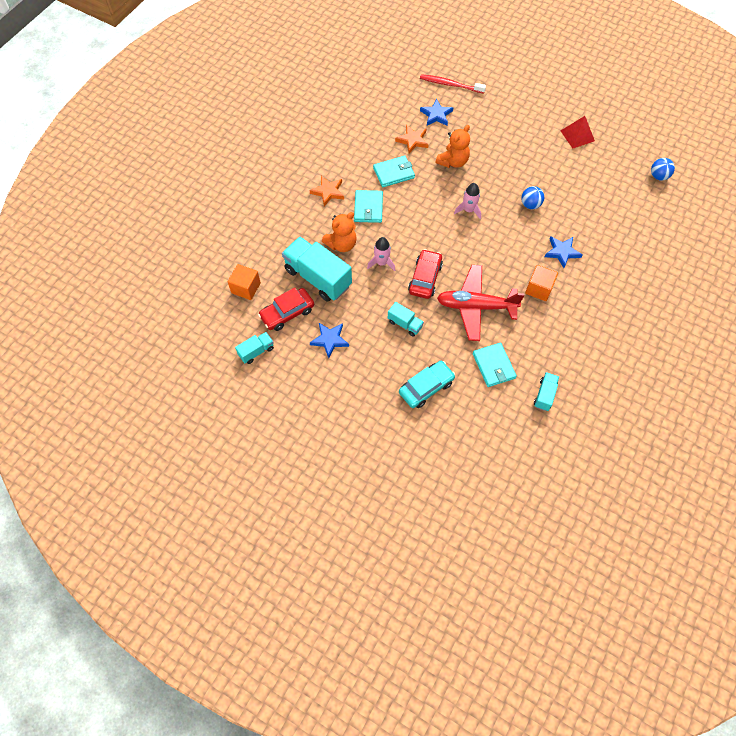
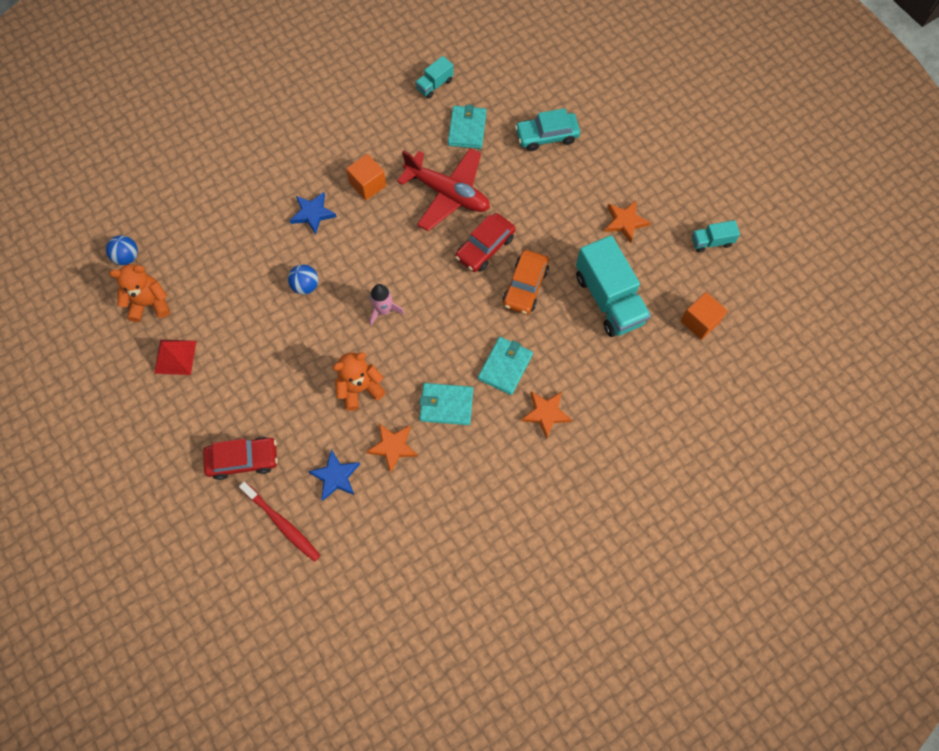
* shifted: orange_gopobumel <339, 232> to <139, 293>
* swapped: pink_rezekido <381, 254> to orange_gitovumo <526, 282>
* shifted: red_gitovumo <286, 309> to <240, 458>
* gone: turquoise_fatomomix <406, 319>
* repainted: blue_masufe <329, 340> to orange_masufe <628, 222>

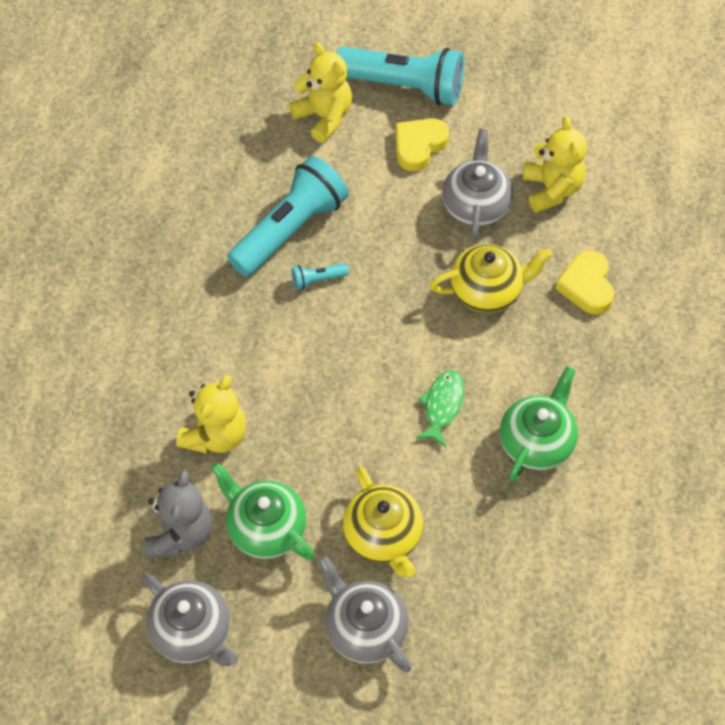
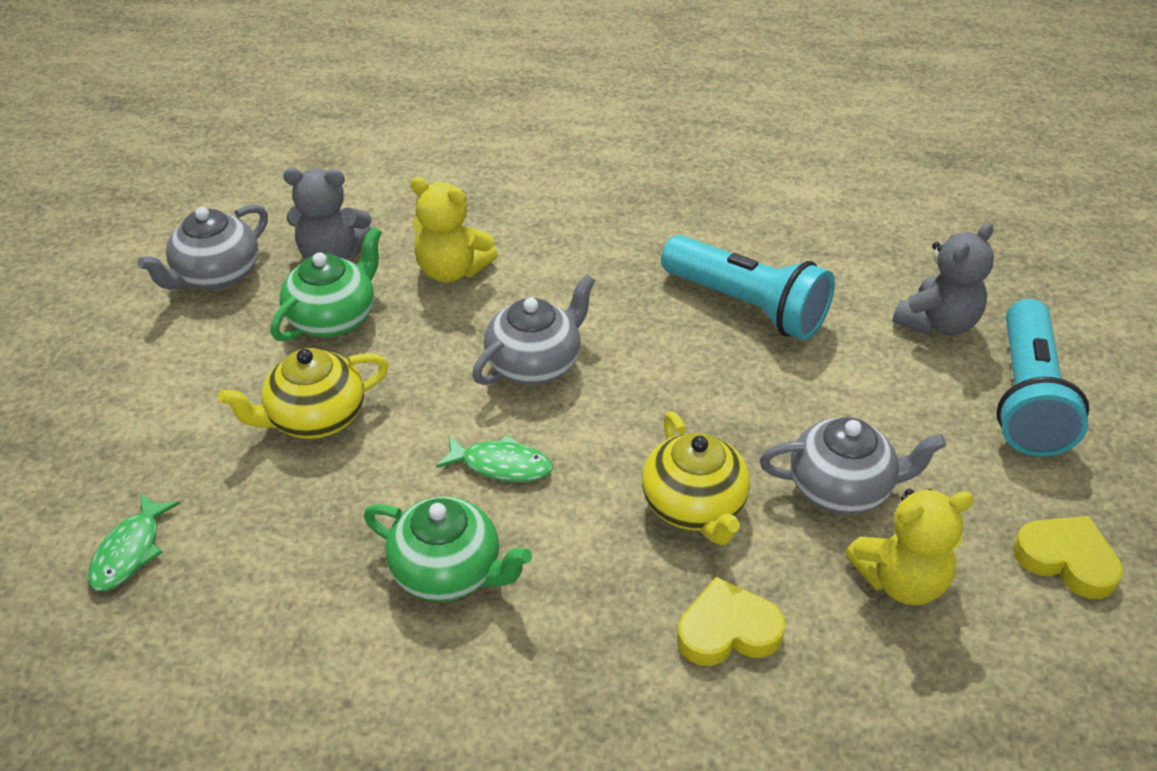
* repainted: yellow_gopobumel <320, 92> to grey_gopobumel <943, 278>
* shifted: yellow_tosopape <422, 144> to <1068, 557>
* gone: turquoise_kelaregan <320, 276>
* shifted: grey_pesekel <364, 614> to <533, 329>
* new: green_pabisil <134, 542>

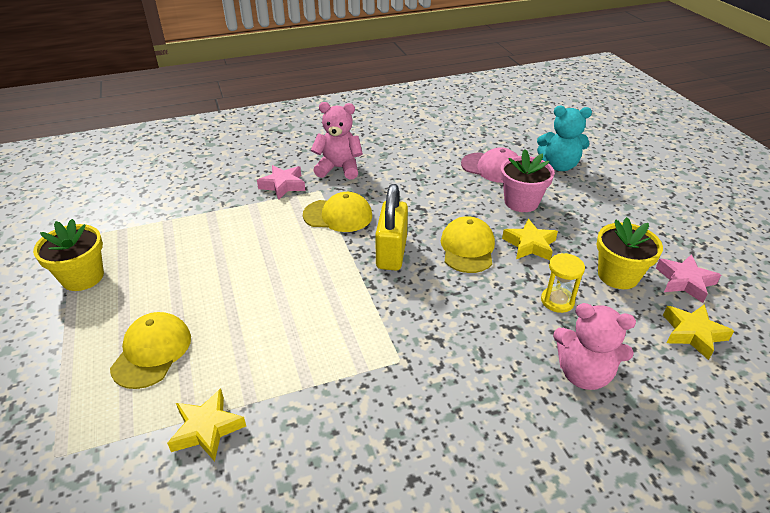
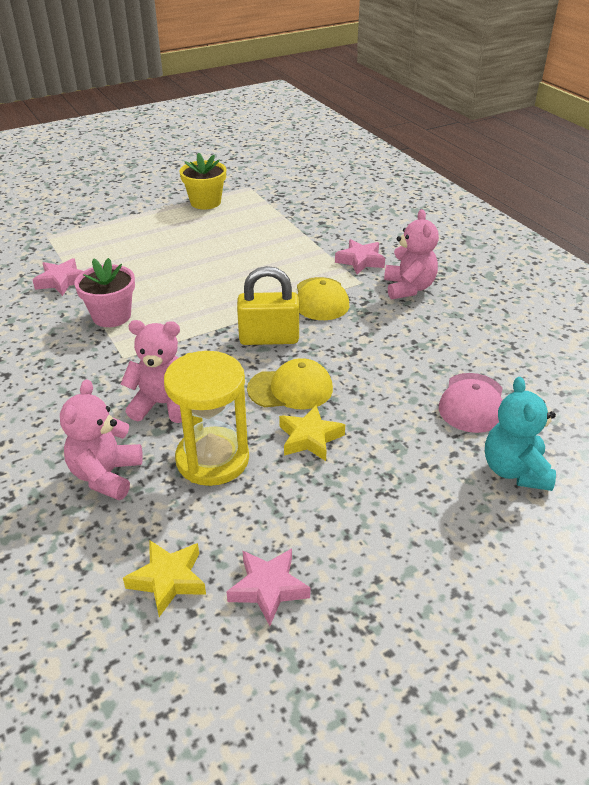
* shifted: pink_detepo <527, 180> to <105, 292>
* gone: yellow_detepo <630, 253>
* scaled: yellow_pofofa <563, 283> = <206, 418> x1.93
* gone: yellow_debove <150, 350>
* repainted: yellow_masufe <206, 425> to pink_masufe <58, 277>
* new: pink_gopobumel <151, 371>

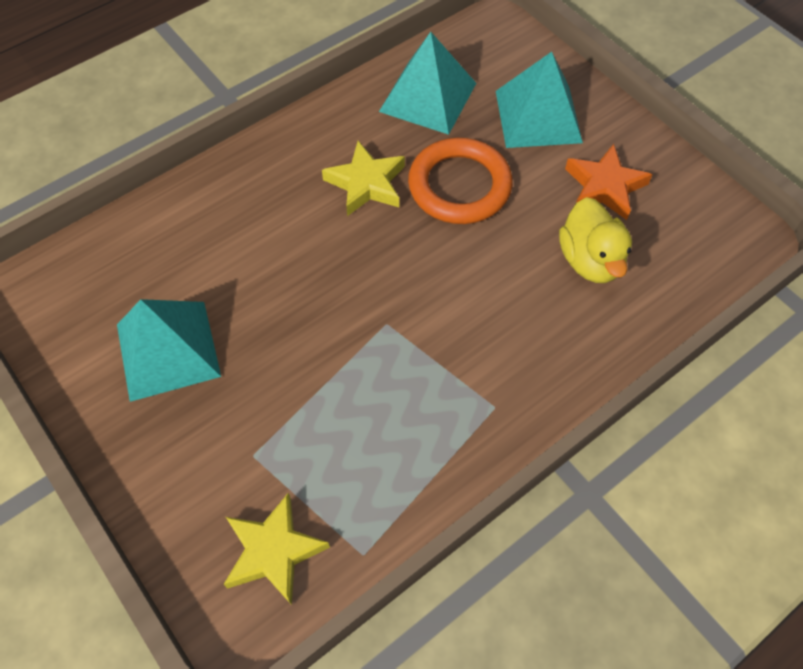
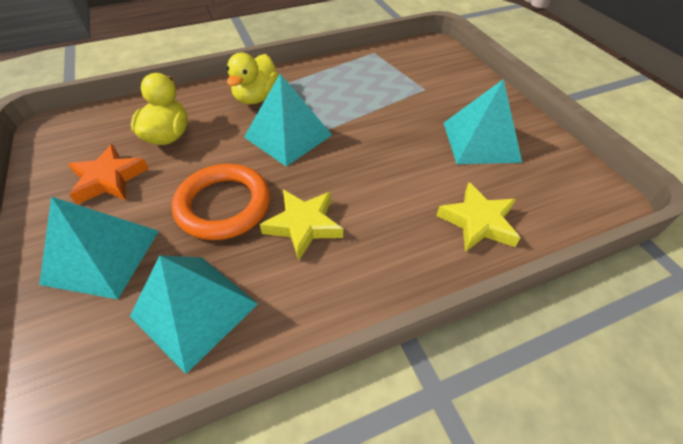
* shifted: yellow_masufe <276, 549> to <478, 217>
* new: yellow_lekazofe <252, 79>
* new: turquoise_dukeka <288, 120>

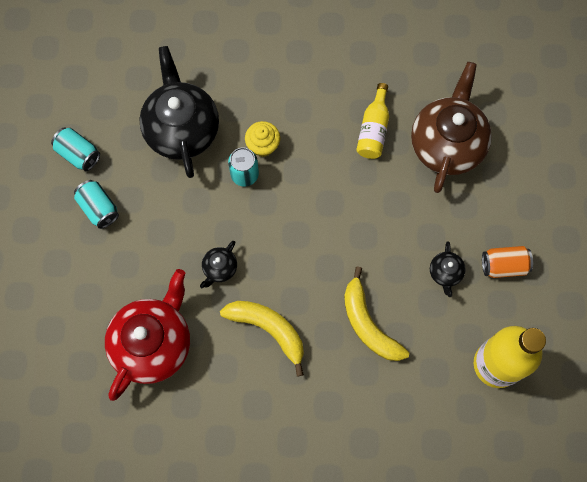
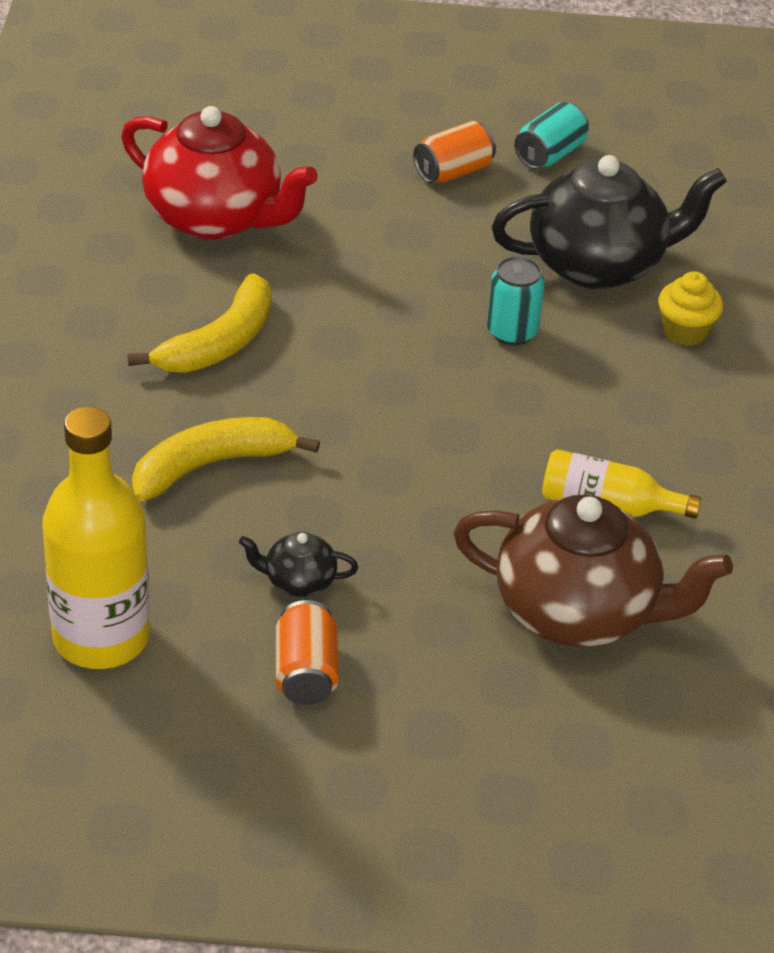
* shifted: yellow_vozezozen <262, 139> to <690, 308>
* repainted: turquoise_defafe <96, 204> to orange_defafe <454, 152>
* gone: black_pesekel <218, 264>

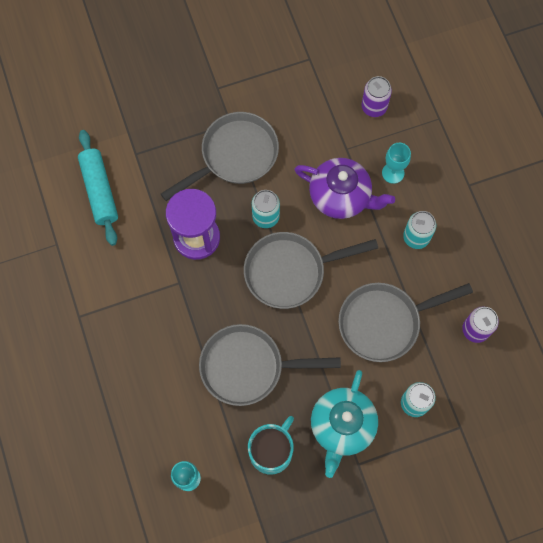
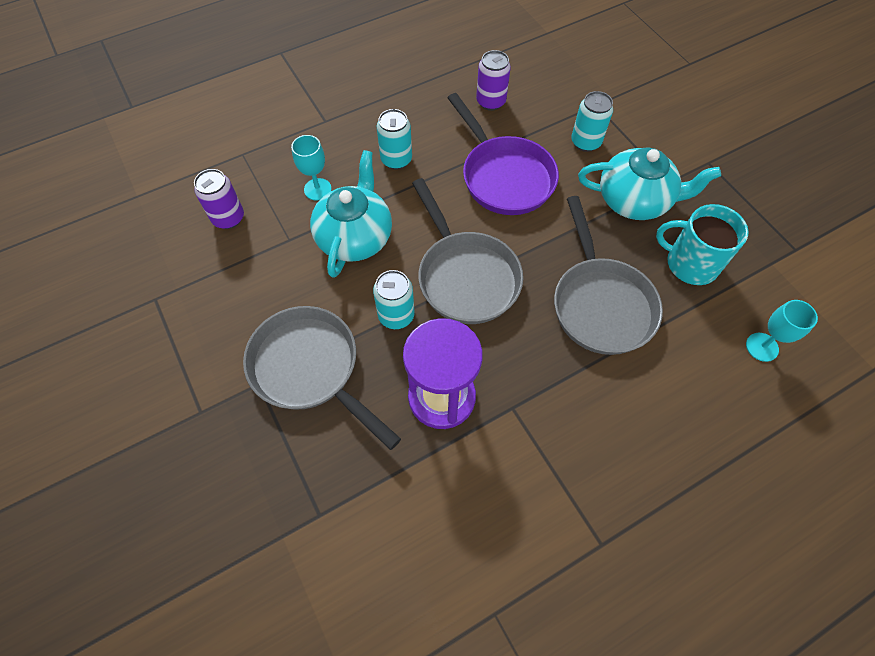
* gone: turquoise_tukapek <98, 188>
* repainted: purple_pesekel <344, 188> to turquoise_pesekel <351, 214>
* repainted: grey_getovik <405, 322> to purple_getovik <503, 154>

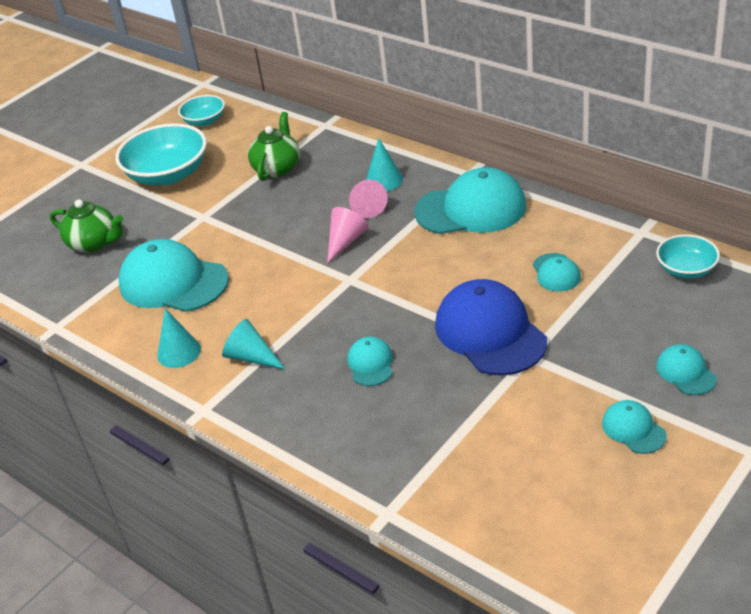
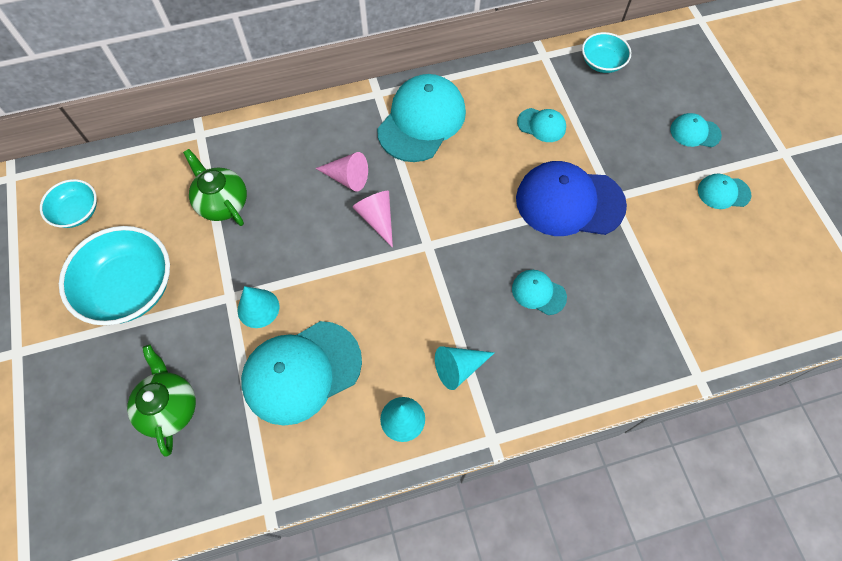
* shifted: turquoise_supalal <384, 164> to <258, 307>
* rotated: green_pesekel <86, 226> = <161, 401> 75 degrees counterclockwise

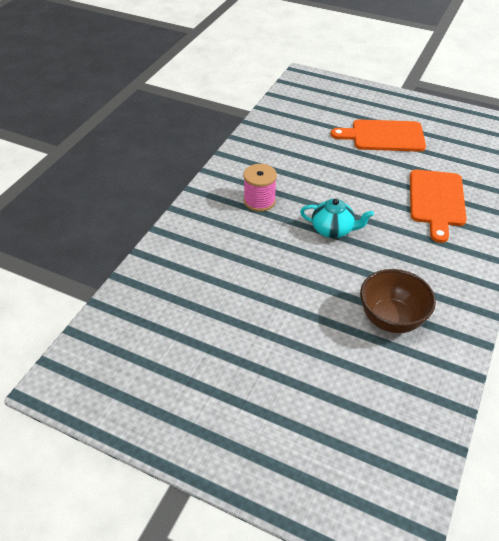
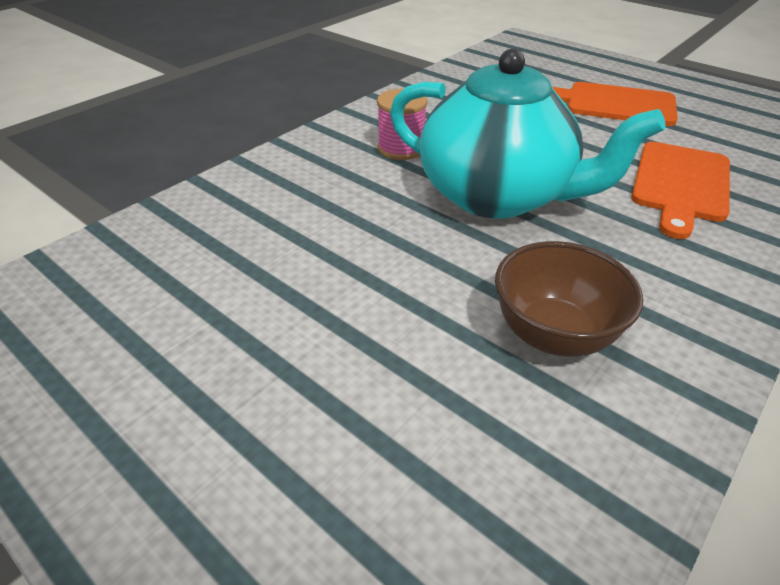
* scaled: turquoise_pesekel <337, 218> = <528, 133> x2.22

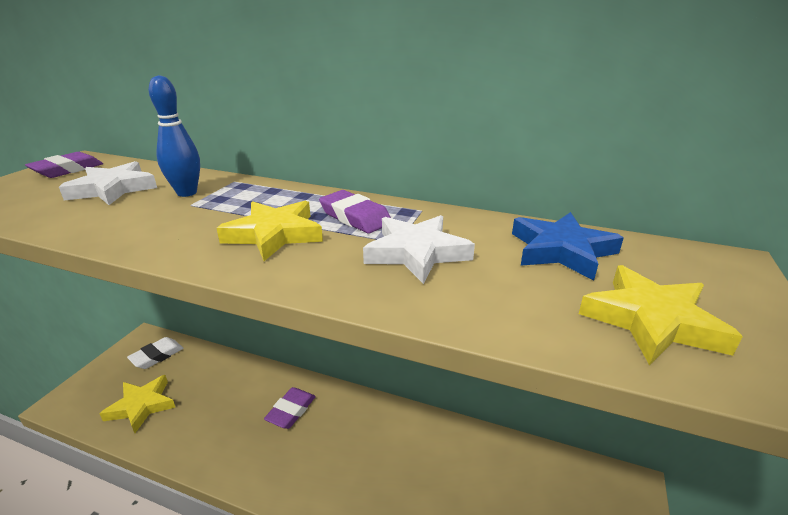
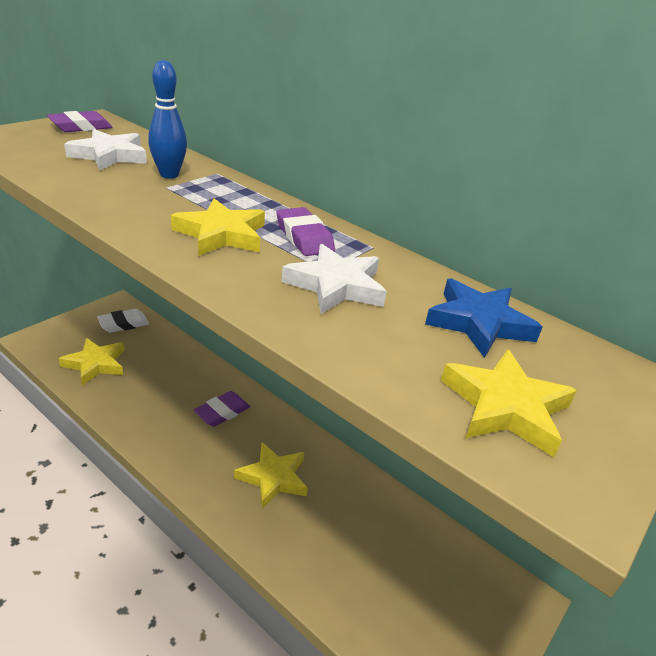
* new: yellow_masufe <271, 475>

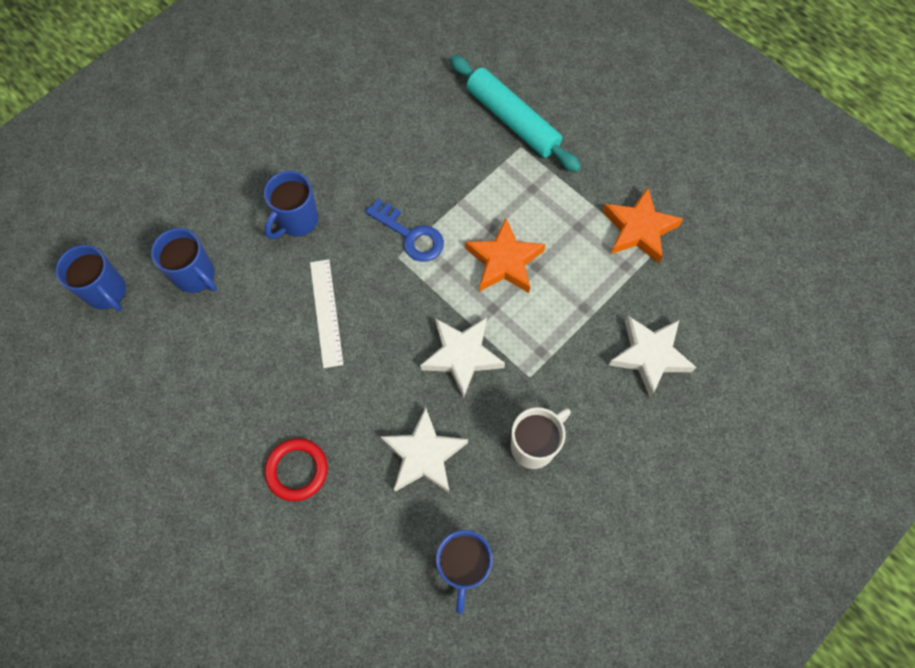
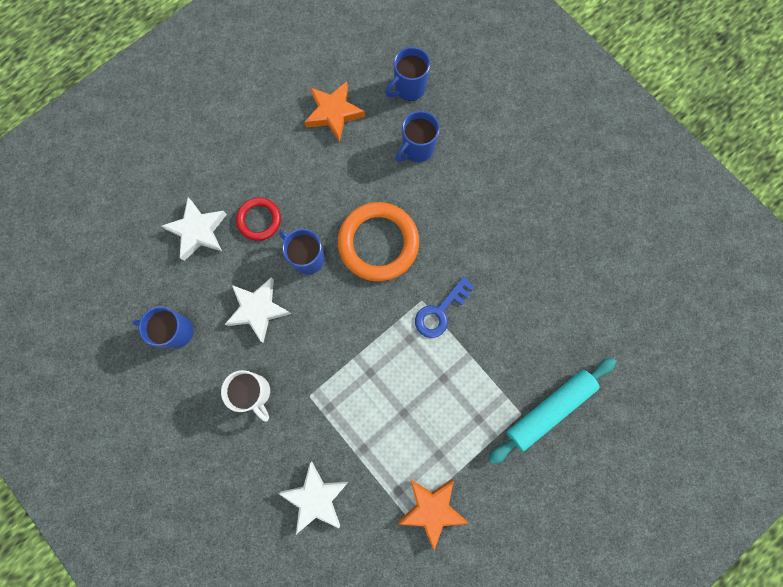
* shifted: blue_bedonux <291, 205> to <302, 252>
* shifted: orange_masufe <505, 255> to <335, 111>
* swapped: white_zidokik <327, 313> to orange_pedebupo <378, 241>
* shifted: white_masufe <462, 357> to <194, 229>

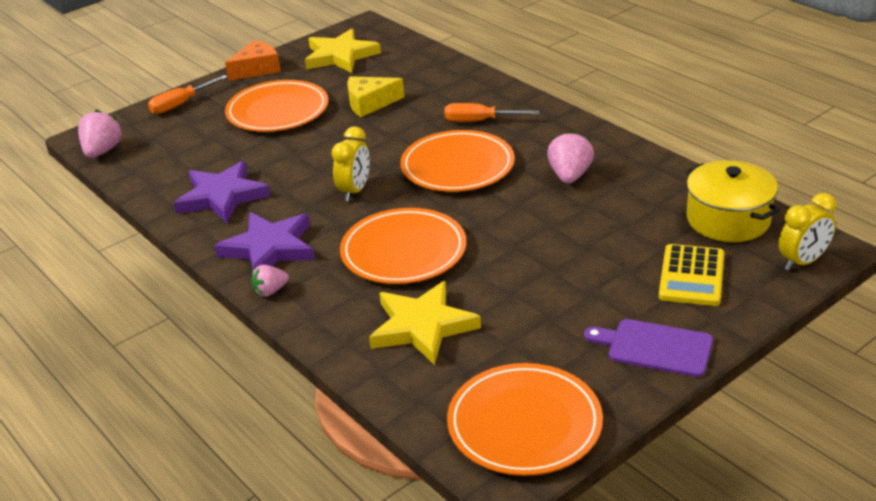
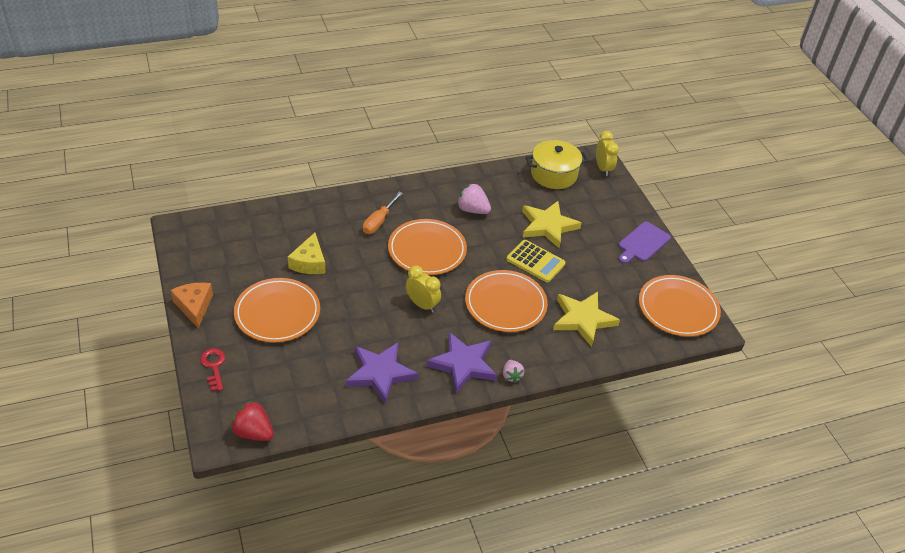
* shifted: yellow_masufe <343, 51> to <552, 224>
* swapped: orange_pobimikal <188, 94> to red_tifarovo <212, 369>
* repainted: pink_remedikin <100, 134> to red_remedikin <252, 420>
* shifted: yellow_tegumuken <691, 275> to <536, 261>

